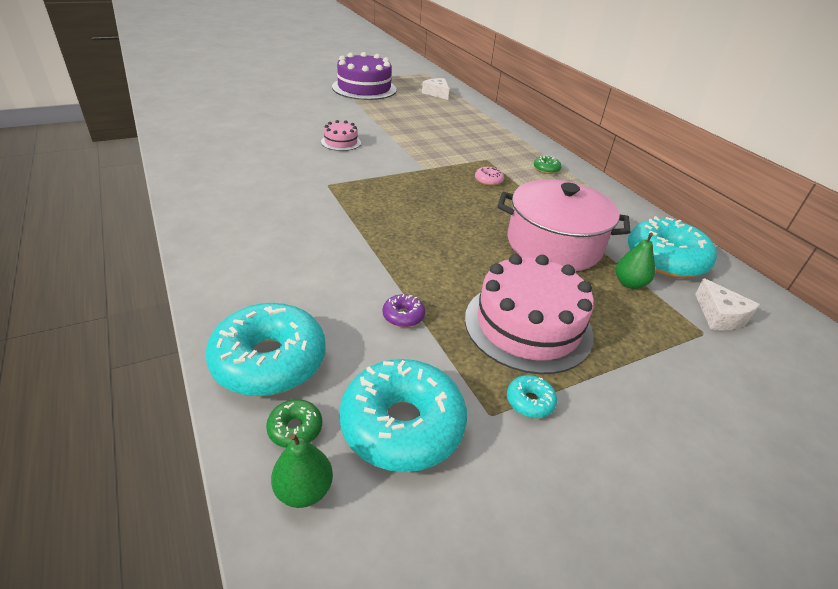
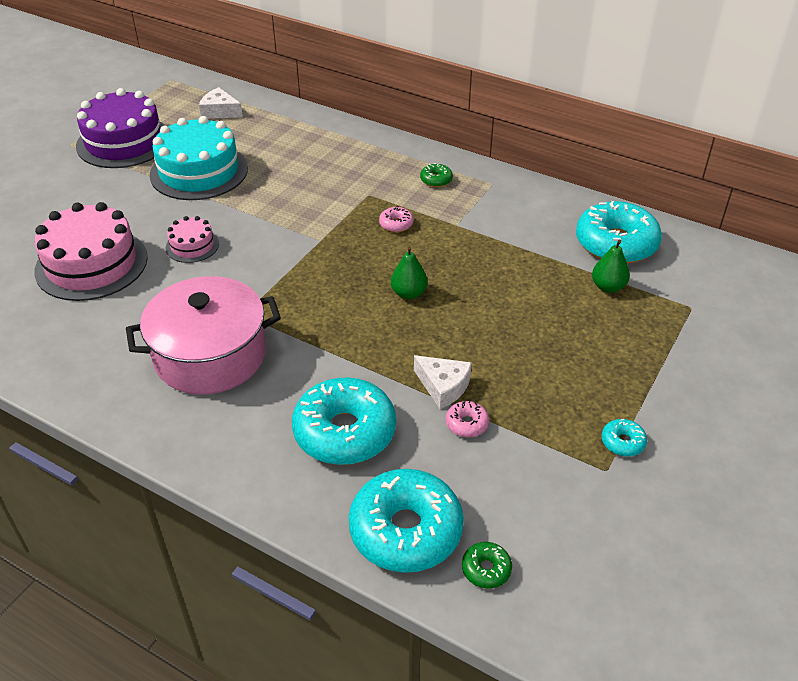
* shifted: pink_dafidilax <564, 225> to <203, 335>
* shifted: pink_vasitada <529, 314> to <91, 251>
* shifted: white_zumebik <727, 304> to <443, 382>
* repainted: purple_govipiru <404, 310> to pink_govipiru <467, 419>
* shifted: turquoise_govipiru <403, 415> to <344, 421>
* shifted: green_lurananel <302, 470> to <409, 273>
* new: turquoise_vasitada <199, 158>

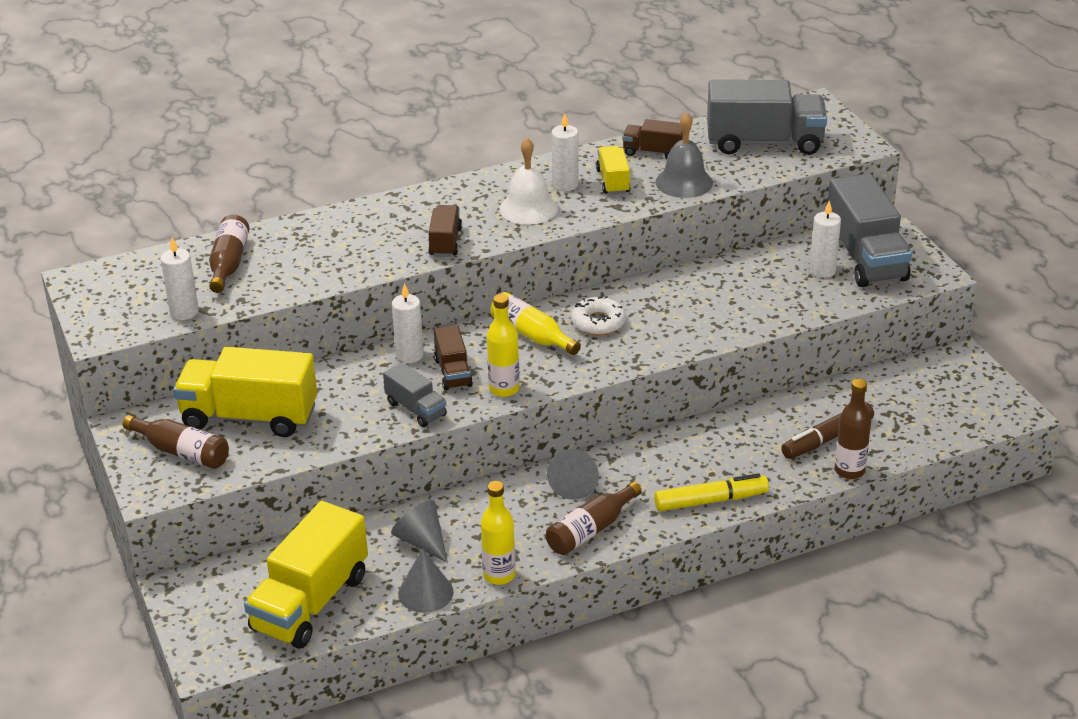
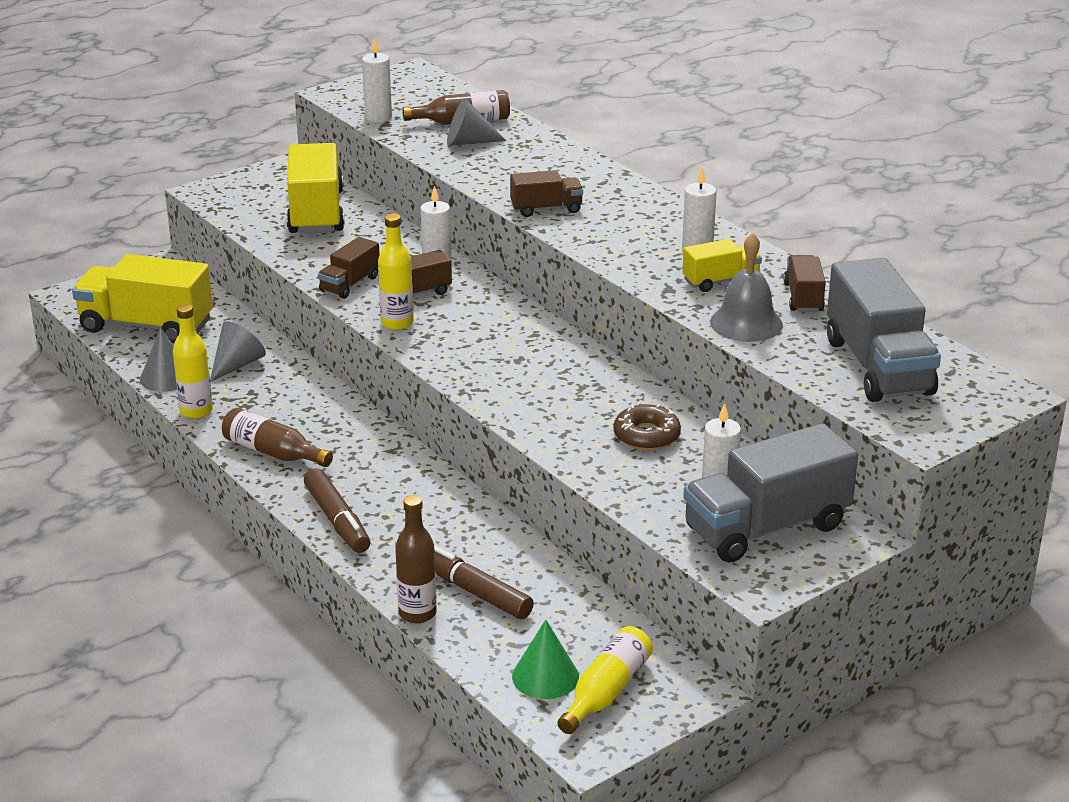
* gone: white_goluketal <529, 181>
* shifted: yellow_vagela <536, 323> to <605, 680>
* gone: white_govipiru <598, 315>
* repainted: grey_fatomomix <415, 394> to brown_fatomomix <349, 268>
* gone: brown_vagela <176, 442>
* shifted: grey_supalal <573, 474> to <476, 122>
* repainted: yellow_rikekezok <711, 492> to brown_rikekezok <337, 510>
* new: brown_govipiru <647, 427>
* new: green_supalal <545, 659>

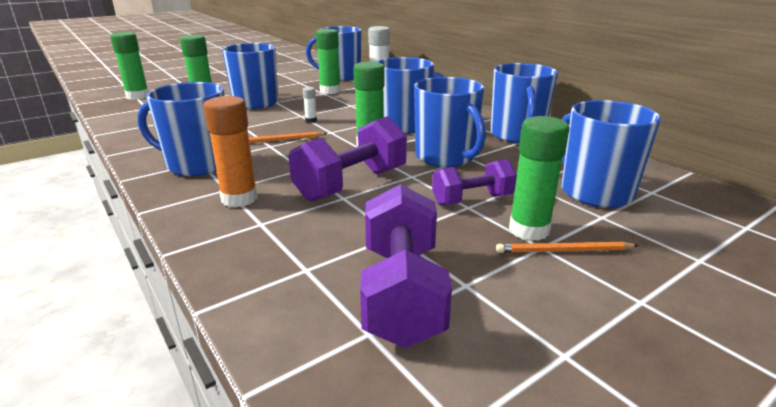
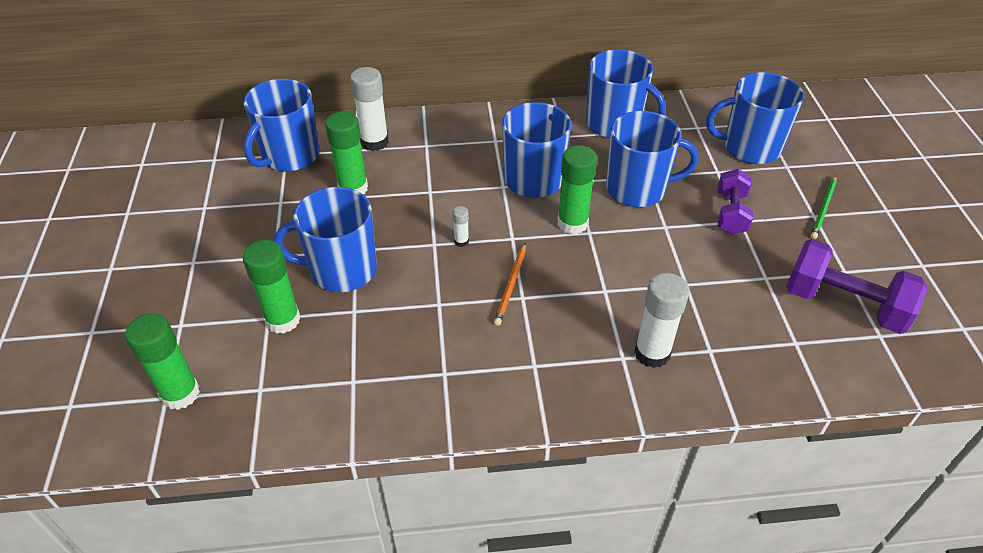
* gone: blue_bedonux <181, 129>
* repainted: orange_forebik <230, 151> to white_forebik <661, 320>
* gone: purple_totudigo <347, 159>
* gone: green_forebik <539, 178>
* repainted: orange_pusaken <567, 247> to green_pusaken <824, 207>

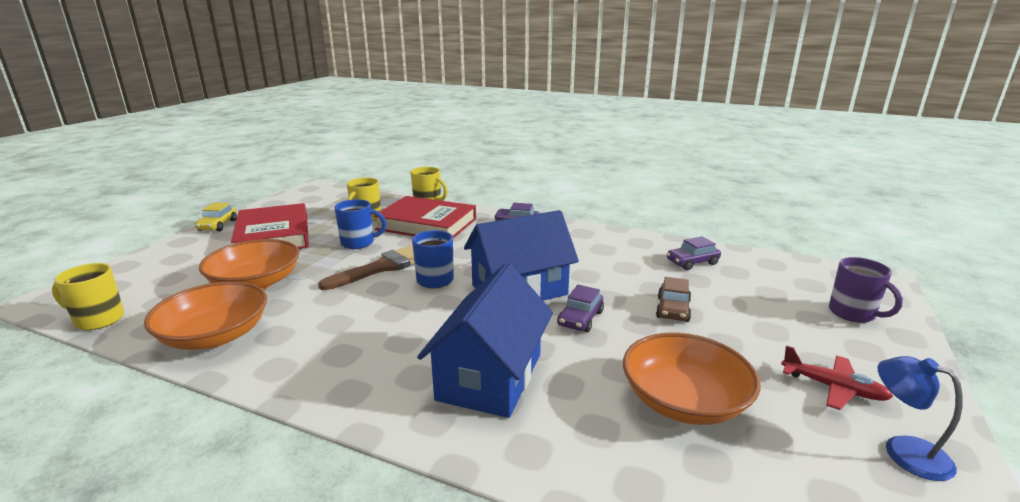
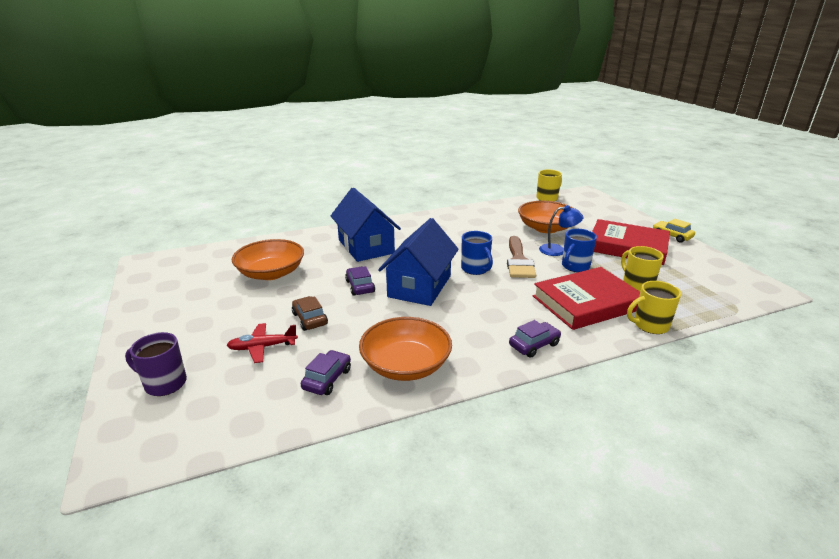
* shifted: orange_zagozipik <205, 315> to <405, 349>
* shifted: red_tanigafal <837, 377> to <262, 343>
* shifted: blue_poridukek <920, 418> to <561, 230>

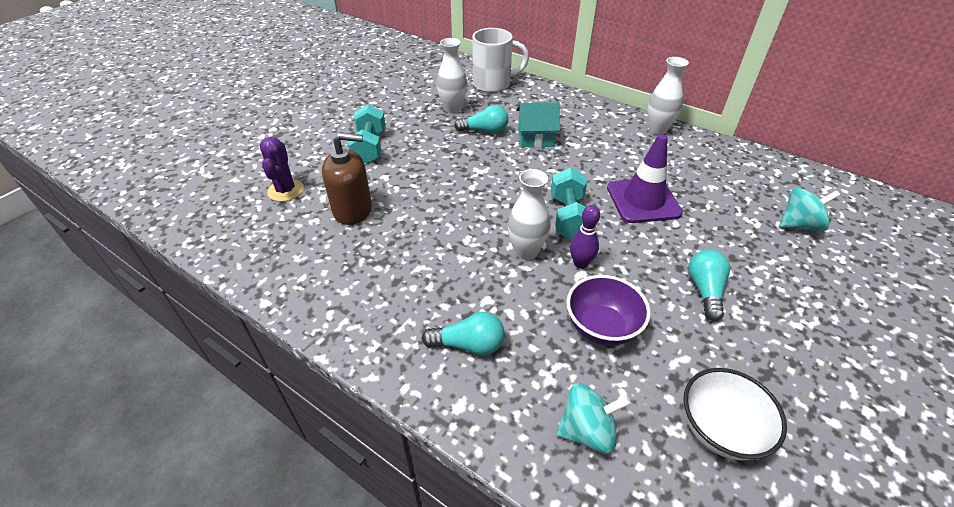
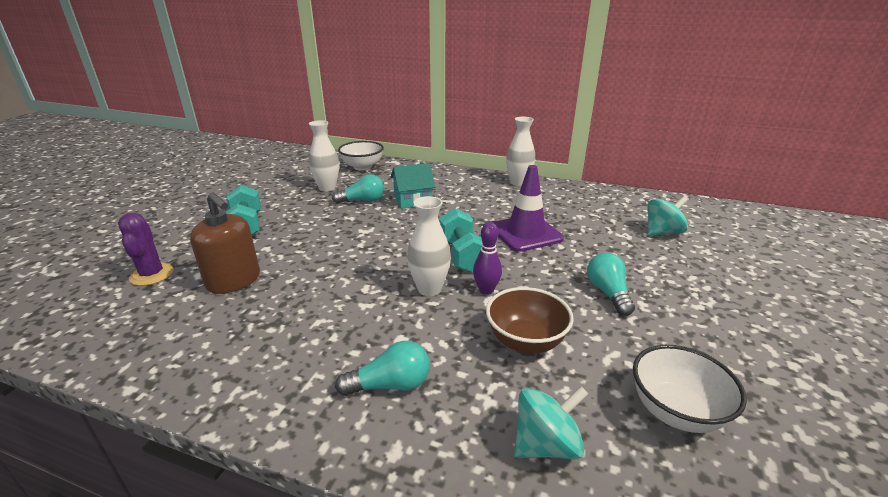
* swapped: white_bedonux <500, 60> to white_zagozipik <361, 156>
* rotated: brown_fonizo <347, 179> = <225, 243> 60 degrees clockwise
* repainted: purple_zagozipik <608, 310> to brown_zagozipik <530, 320>

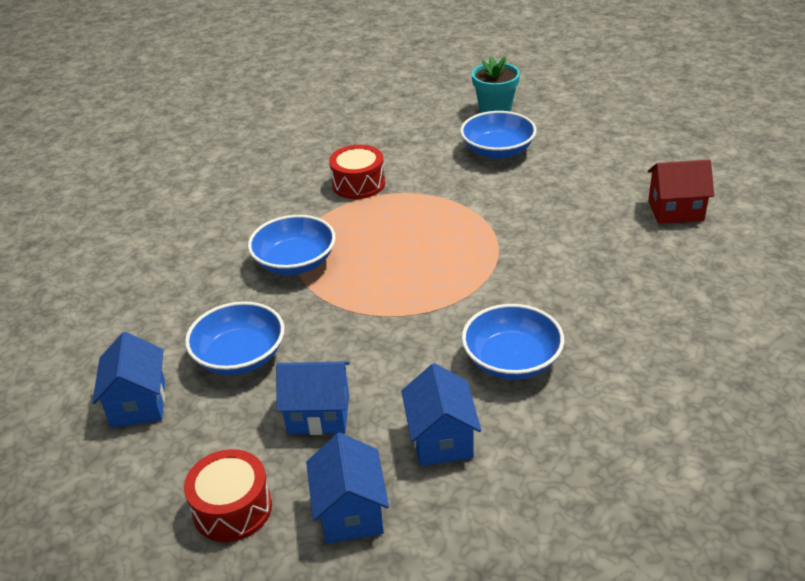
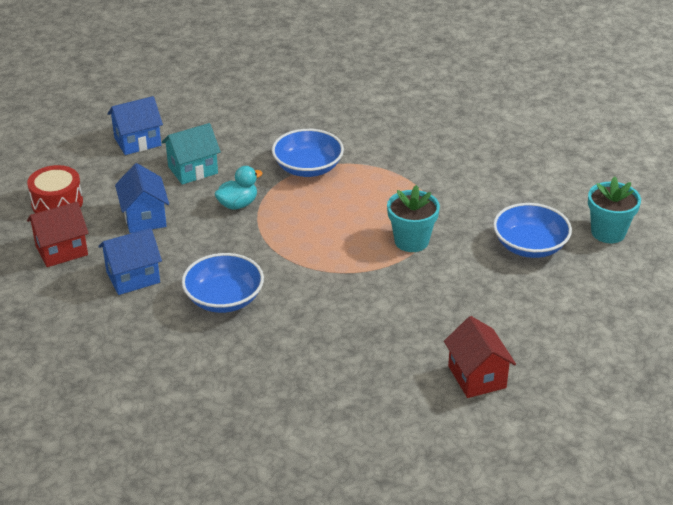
* gone: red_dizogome <357, 172>
* swapped: blue_zagozipik <235, 338> to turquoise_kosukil <191, 154>
* repainted: blue_kosukil <347, 488> to red_kosukil <58, 234>
* new: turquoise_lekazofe <238, 188>
* new: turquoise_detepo <413, 218>

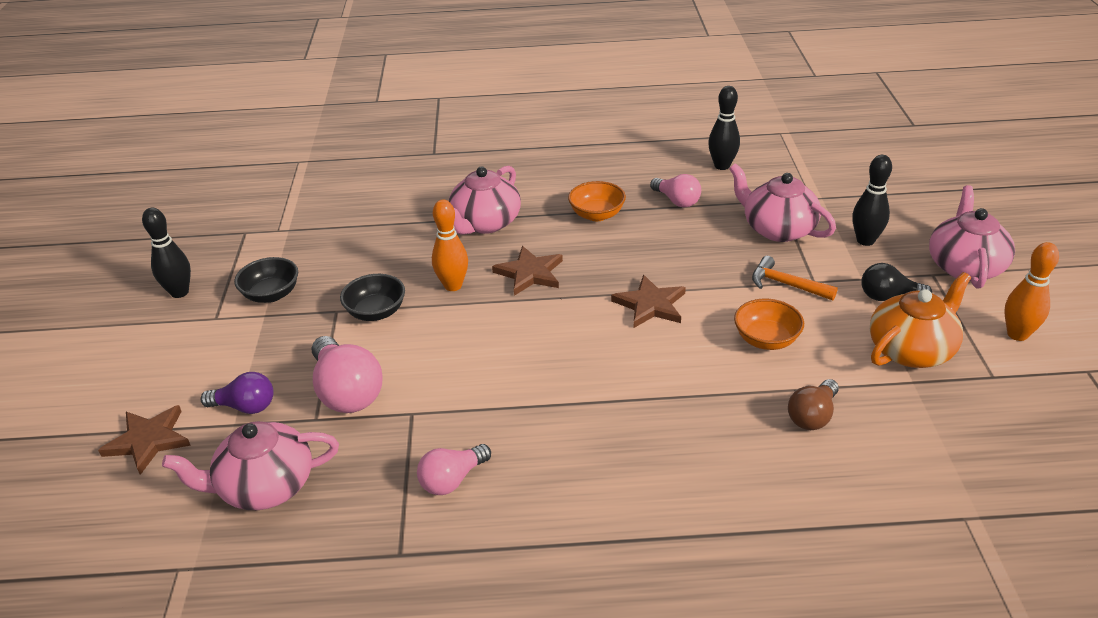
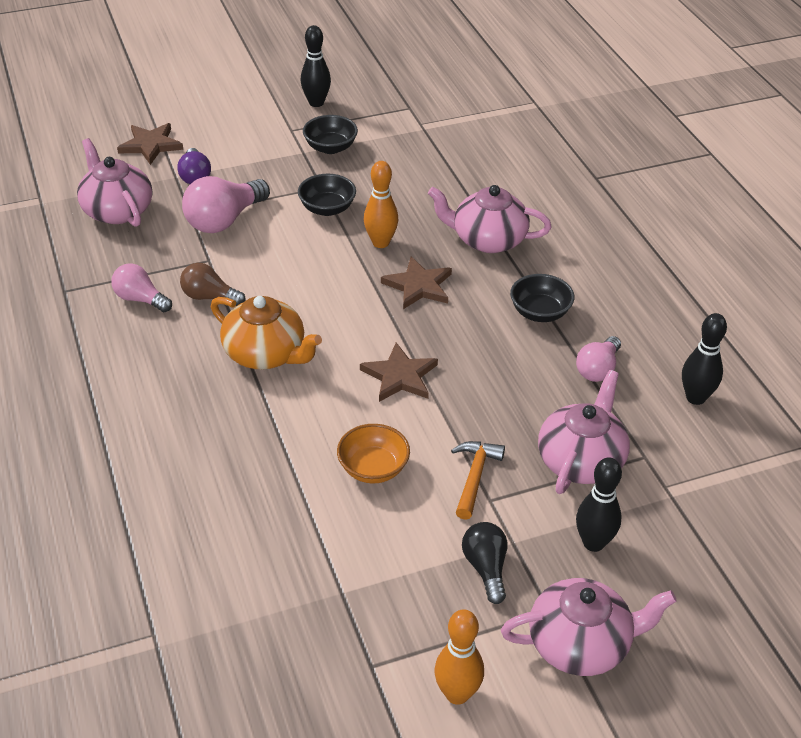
* repainted: orange_zagozipik <597, 201> to black_zagozipik <542, 298>
* shifted: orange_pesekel <920, 320> to <266, 332>
* shifted: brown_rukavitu <813, 404> to <212, 284>

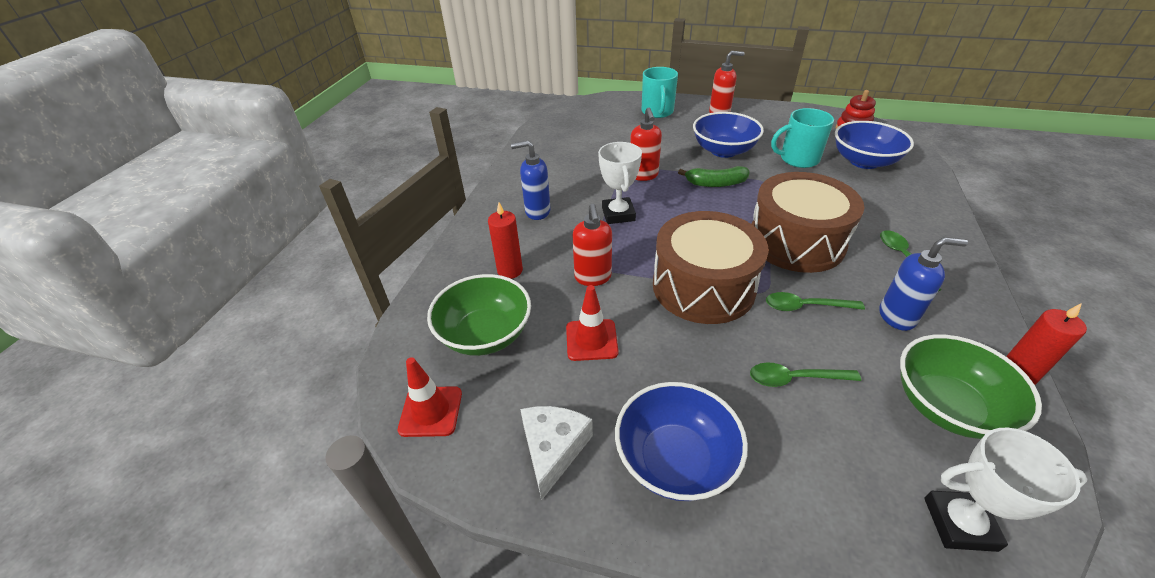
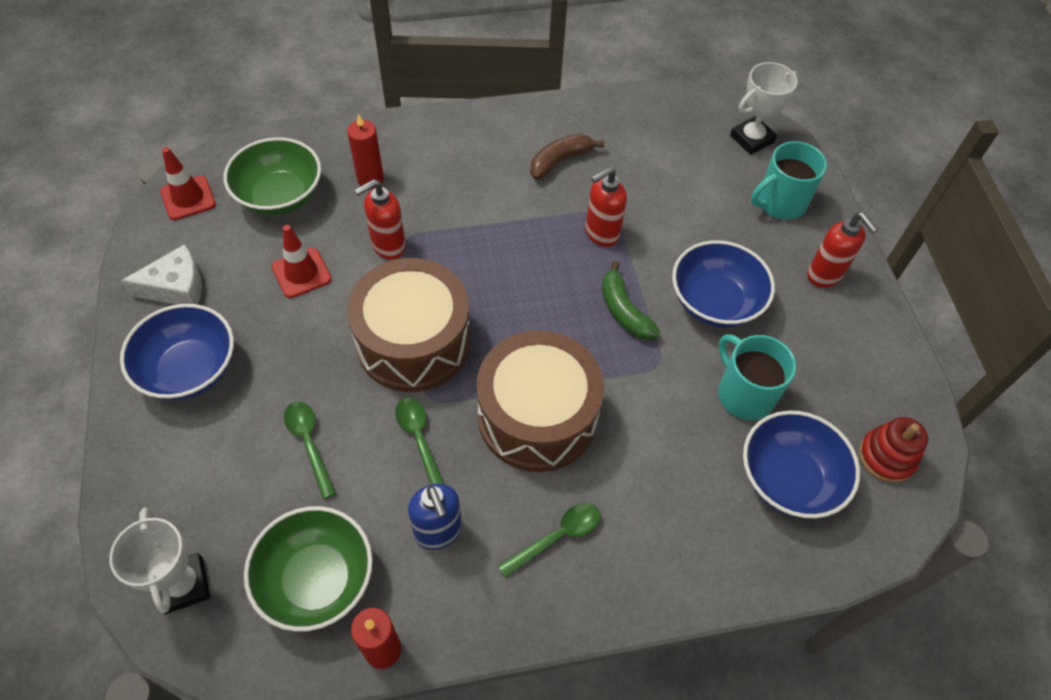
* gone: blue_fonizo <531, 180>
* shifted: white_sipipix <620, 183> to <764, 108>
* new: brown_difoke <567, 157>

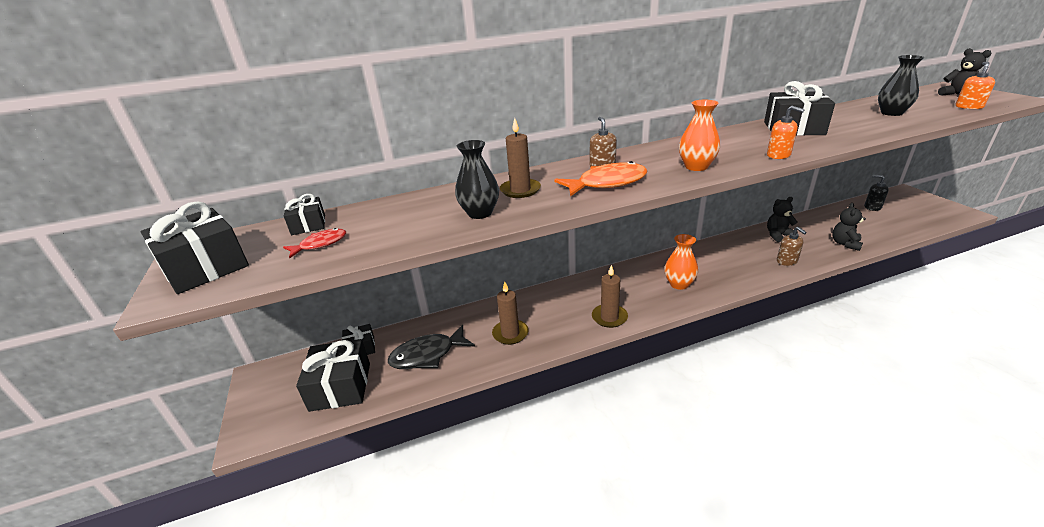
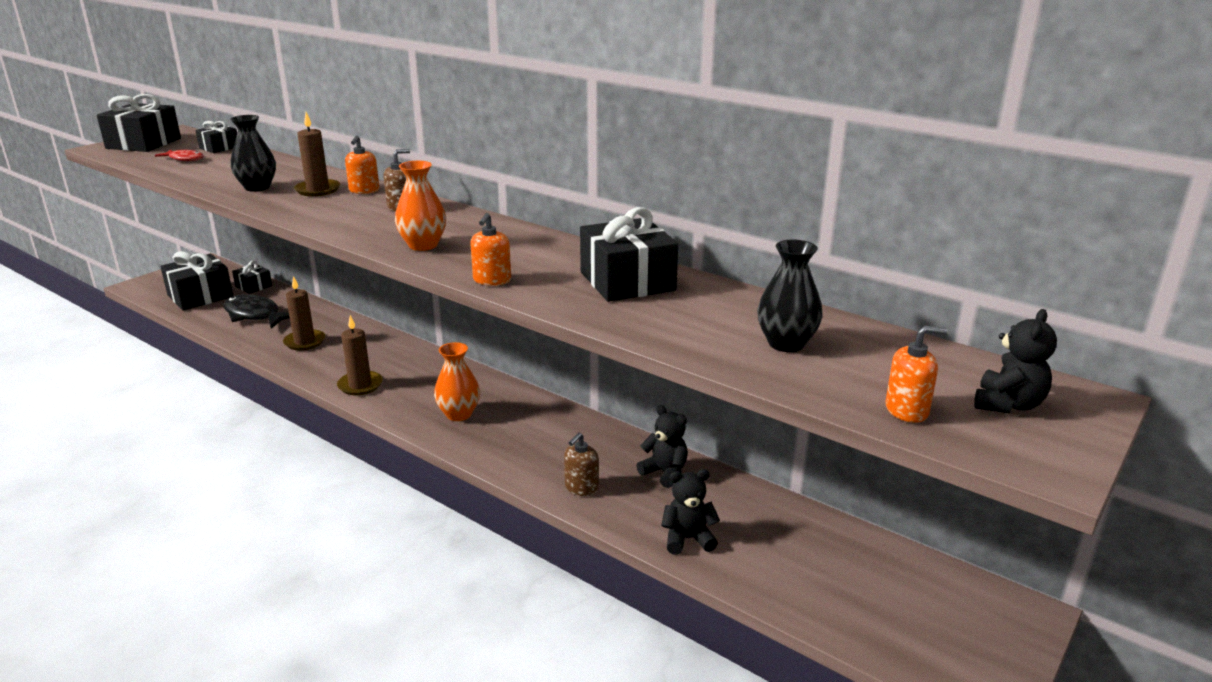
* gone: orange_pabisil <600, 178>
* gone: black_fonizo <876, 193>
* new: orange_fonizo <362, 164>

